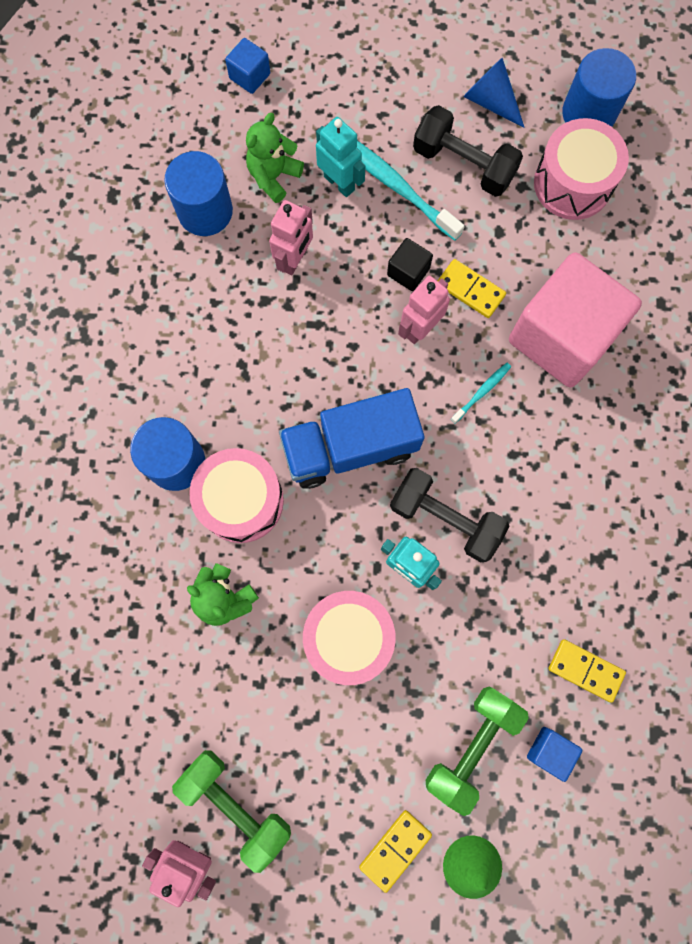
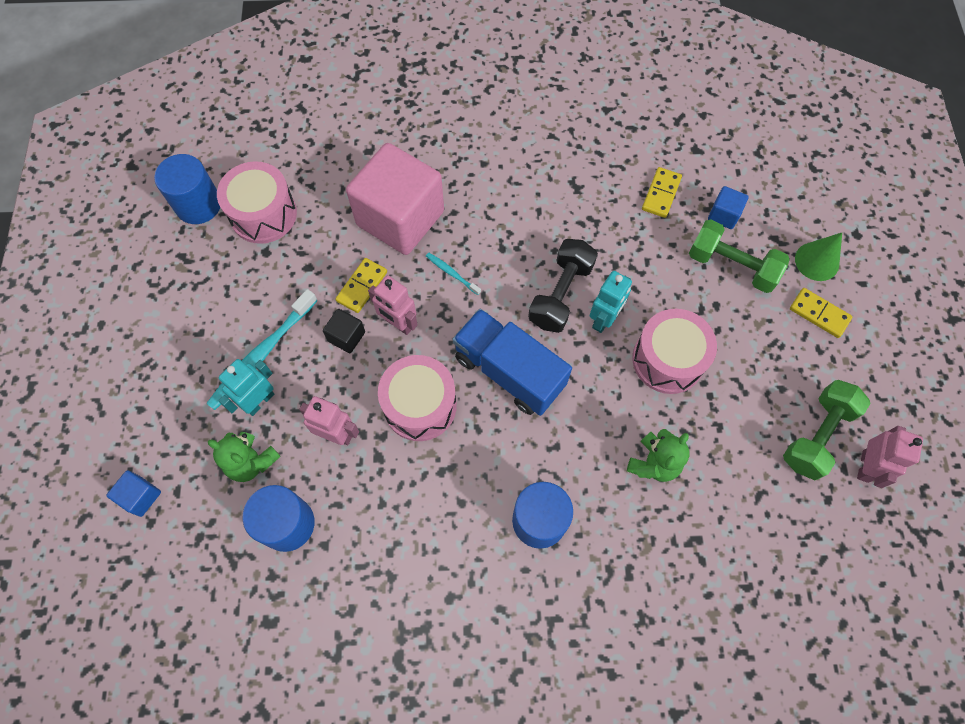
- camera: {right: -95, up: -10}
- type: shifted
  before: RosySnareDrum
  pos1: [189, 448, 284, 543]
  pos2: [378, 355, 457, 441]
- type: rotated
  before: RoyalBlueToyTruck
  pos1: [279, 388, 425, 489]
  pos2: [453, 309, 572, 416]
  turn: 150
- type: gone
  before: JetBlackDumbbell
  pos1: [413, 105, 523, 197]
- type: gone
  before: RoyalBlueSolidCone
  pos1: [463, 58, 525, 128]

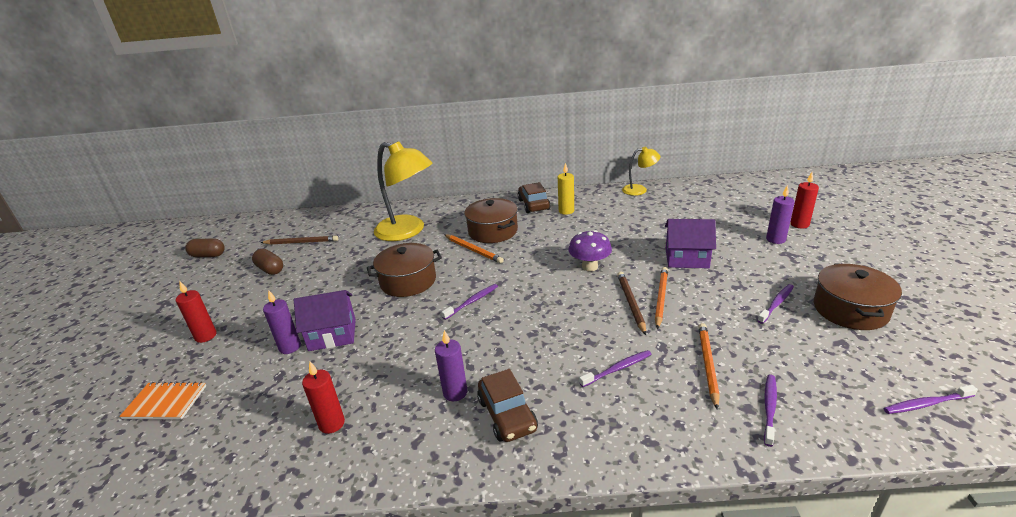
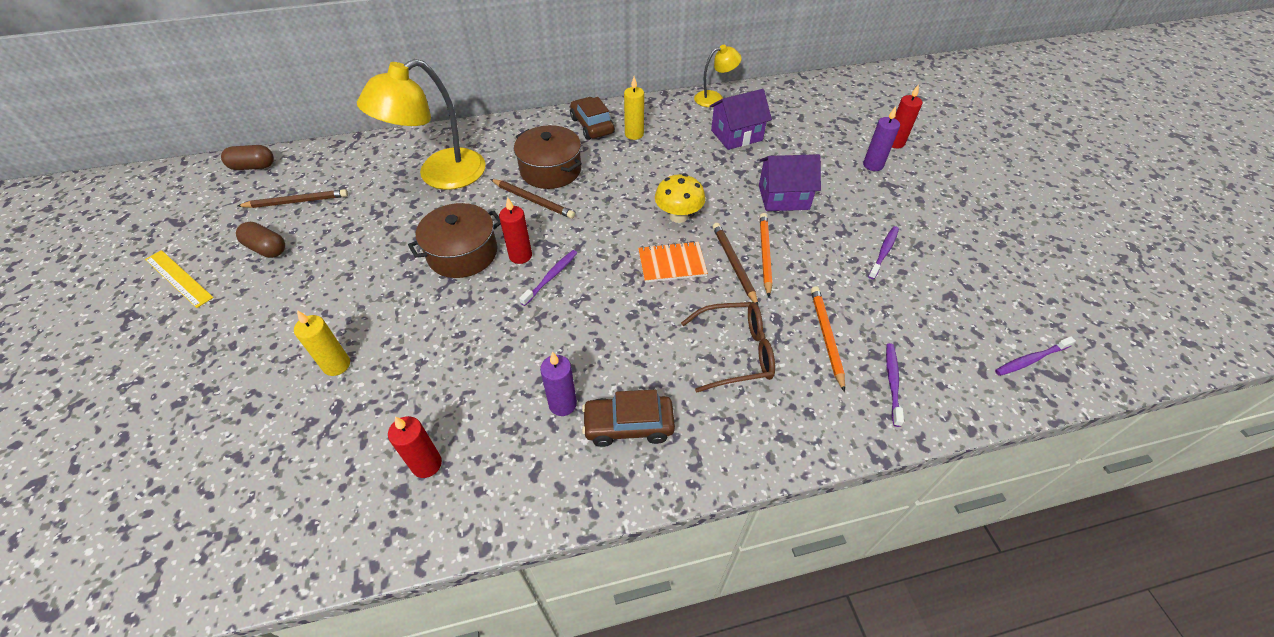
- camera: {right: -15, up: 20}
- type: new
  after: GoldenRuler
  pos2: [145, 250, 214, 308]
- type: shifted
  before: BrownPillShape
  pos1: [185, 238, 225, 257]
  pos2: [221, 145, 274, 170]
- type: repainted
  before: PurpleWaxCandle
  after: GoldenWaxCandle
  pos1: [263, 290, 301, 354]
  pos2: [294, 310, 350, 376]
- type: rotated
  before: GoldenLamp
  pos1: [374, 141, 433, 241]
  pos2: [357, 59, 486, 190]
  turn: 120
- type: repainted
  before: BrightOrangePencil
  after: BrownPencil
  pos1: [444, 234, 504, 264]
  pos2: [490, 179, 575, 219]
- type: shifted
  before: RedWaxCandle
  pos1: [176, 282, 217, 343]
  pos2: [499, 197, 532, 264]
- type: rotated
  before: BrownAutomobile
  pos1: [477, 369, 538, 442]
  pos2: [582, 389, 675, 447]
  turn: 120
- type: shifted
  before: BrightOrangeExerciseBook
  pos1: [119, 382, 206, 420]
  pos2: [638, 241, 708, 283]
- type: repainted
  before: PurpleFungus
  after: GoldenFungus
  pos1: [569, 230, 612, 271]
  pos2: [655, 174, 705, 223]
- type: swapped
  before: PurpleDentalBrush
  after: BrownEyeglasses
  pos1: [579, 350, 652, 387]
  pos2: [681, 302, 775, 393]
- type: shifted
  before: PurpleToyHouse
  pos1: [294, 290, 356, 351]
  pos2: [709, 89, 772, 150]
- type: gone
  before: BrownStockpot
  pos1: [814, 263, 902, 330]

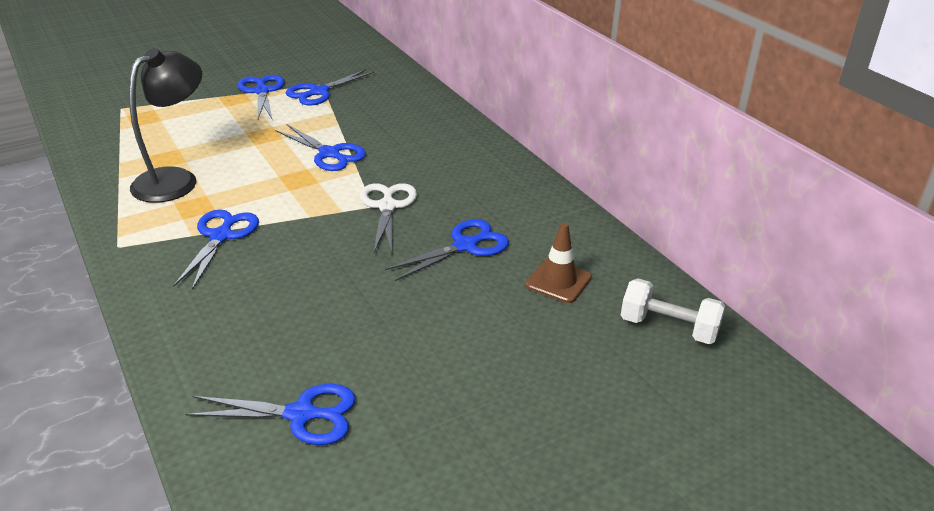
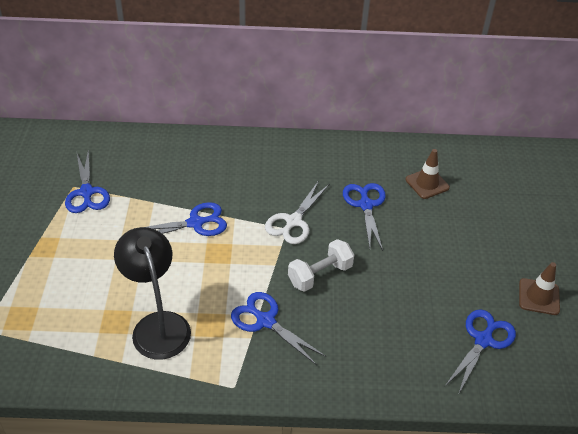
- camera: {right: -60, up: 10}
- type: rotated
  before: WhiteScissors
  pos1: [360, 183, 417, 254]
  pos2: [265, 182, 329, 244]
  turn: -90
- type: shifted
  before: WhiteDumbbell
  pos1: [621, 278, 725, 344]
  pos2: [288, 239, 354, 292]
- type: new
  after: BrownRoadCone
  pos2: [519, 262, 560, 315]
- type: gone
  before: RoyalBlueScissors
  pos1: [238, 75, 285, 119]

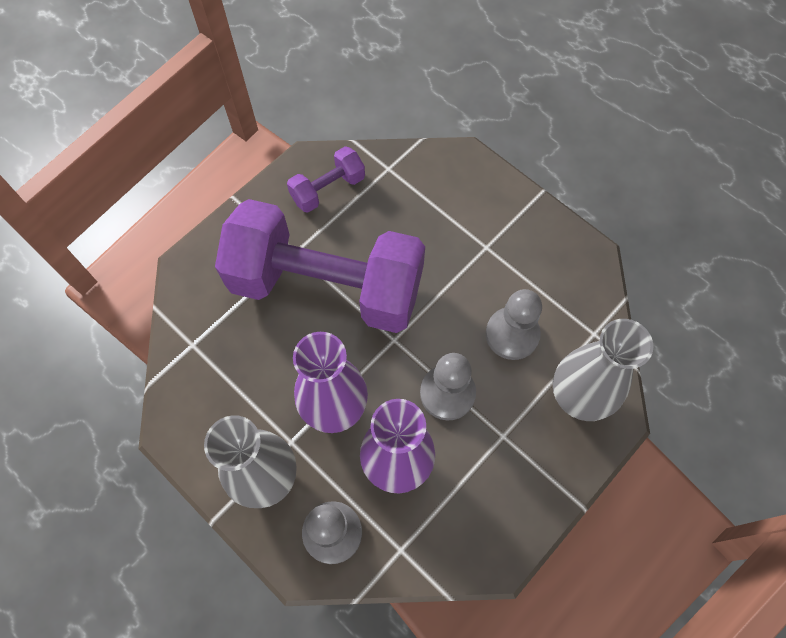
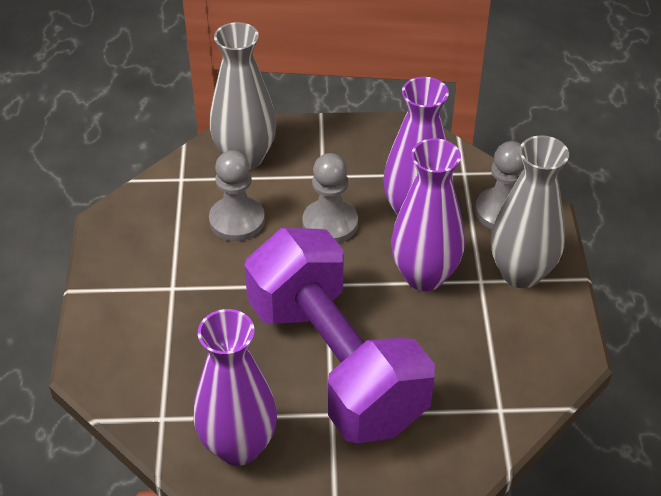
- camera: {right: -135, up: -20}
- type: swapped
  before: PurpleDumbbell
  after: PurpleFlowerVase
  pos1: [287, 146, 365, 213]
  pos2: [193, 309, 277, 466]

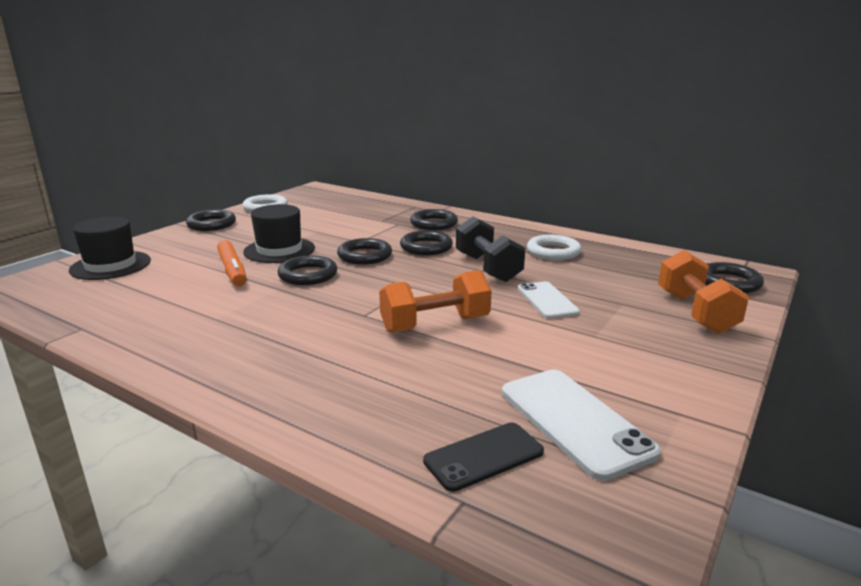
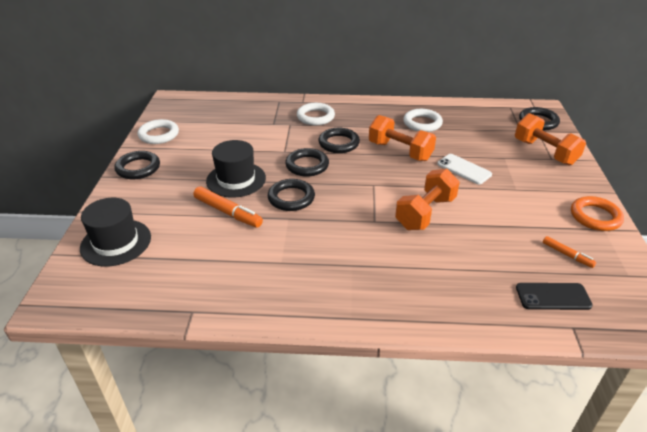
- camera: {right: -30, up: 15}
- type: repainted
  before: JetBlackTorus
  after: WhiteTorus
  pos1: [410, 209, 458, 230]
  pos2: [297, 103, 335, 125]
- type: repainted
  before: JetBlackDumbbell
  after: BrightOrangeDumbbell
  pos1: [456, 216, 525, 282]
  pos2: [369, 115, 436, 161]
- type: rotated
  before: JetBlackMobilePhone
  pos1: [423, 423, 544, 492]
  pos2: [516, 283, 593, 310]
  turn: 60
- type: swapped
  before: WhiteMobilePhone
  after: BrightOrangeFeltPen
  pos1: [502, 370, 661, 481]
  pos2: [543, 236, 596, 268]
- type: new
  after: BrightOrangeTorus
  pos2: [571, 196, 624, 231]

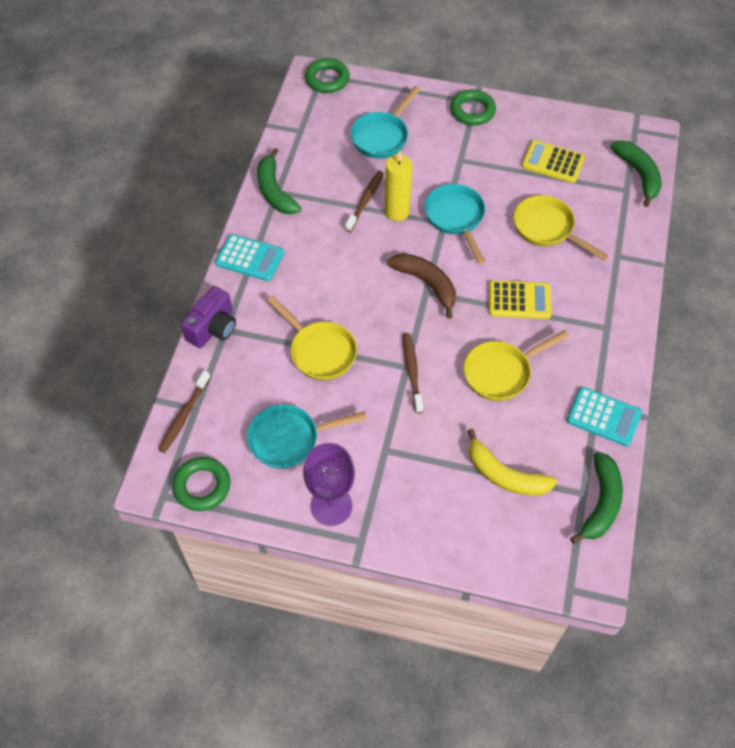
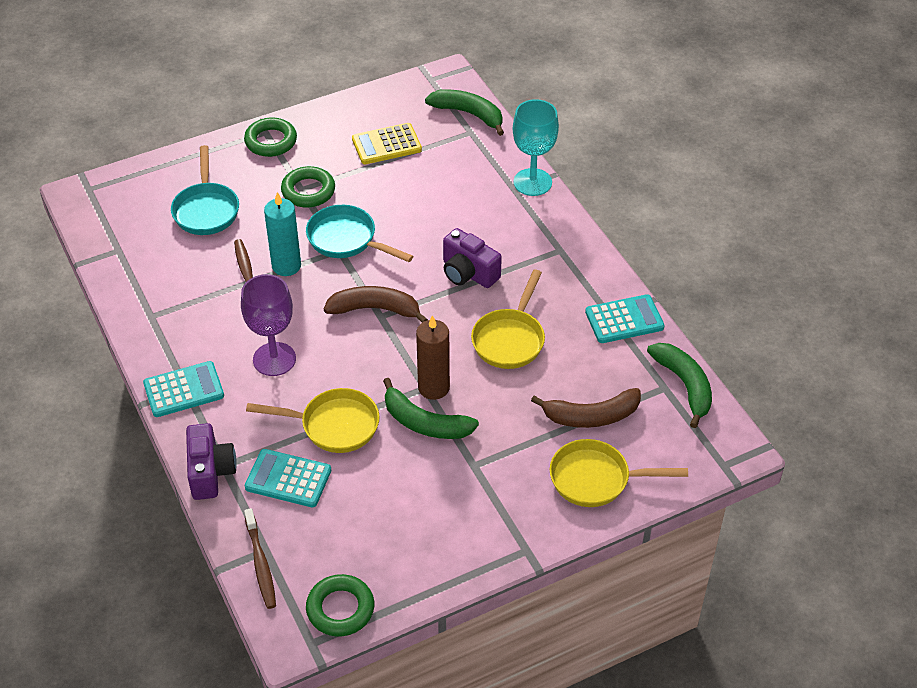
- camera: {right: -40, up: -10}
- type: shifted
  before: PurpleGoblet
  pos1: [303, 443, 355, 526]
  pos2: [241, 274, 296, 376]
- type: new
  after: TurquoiseAddingMachine
  pos2: [245, 449, 331, 507]
- type: repainted
  before: GoldenWaxCandle
  after: TurquoiseWaxCandle
  pos1: [385, 151, 413, 221]
  pos2: [264, 192, 301, 276]
- type: shifted
  before: EmeraldTorus
  pos1: [305, 58, 350, 93]
  pos2: [281, 166, 335, 207]
- type: shifted
  before: EmeraldToyBanana
  pos1: [257, 148, 301, 214]
  pos2: [383, 378, 479, 439]
- type: swapped
  before: BrownDentalBrush
  after: BrownWaxCandle
  pos1: [403, 333, 423, 413]
  pos2: [416, 315, 450, 400]
- type: swapped
  before: GoldenAddingMachine
  after: PurpleCompactCamera
  pos1: [489, 280, 552, 319]
  pos2: [443, 228, 502, 288]
- type: new
  after: TurquoiseGoblet
  pos2: [513, 99, 559, 196]
- type: repainted
  before: GoldenToyBanana
  after: BrownToyBanana
  pos1: [467, 429, 557, 496]
  pos2: [531, 388, 641, 428]
- type: shifted
  before: GoldenFryingPan
  pos1: [513, 195, 609, 261]
  pos2: [550, 439, 688, 507]
- type: gone
  before: TurquoiseFryingPan
  pos1: [247, 404, 367, 468]

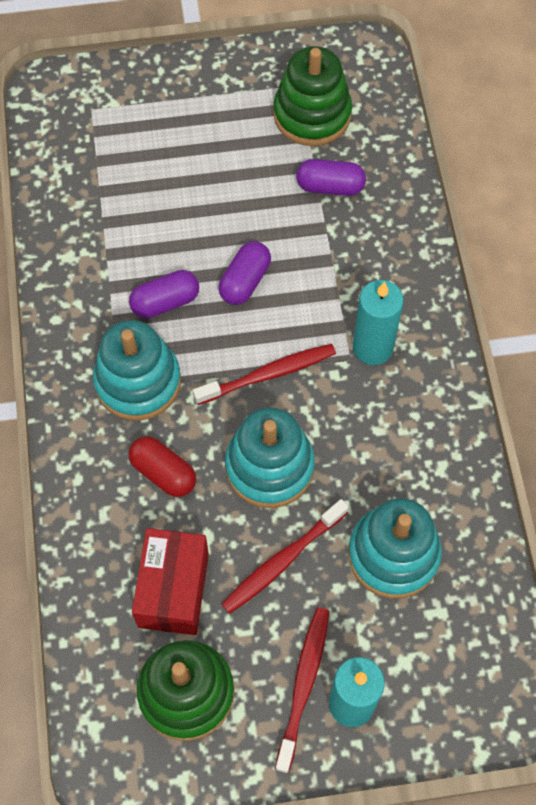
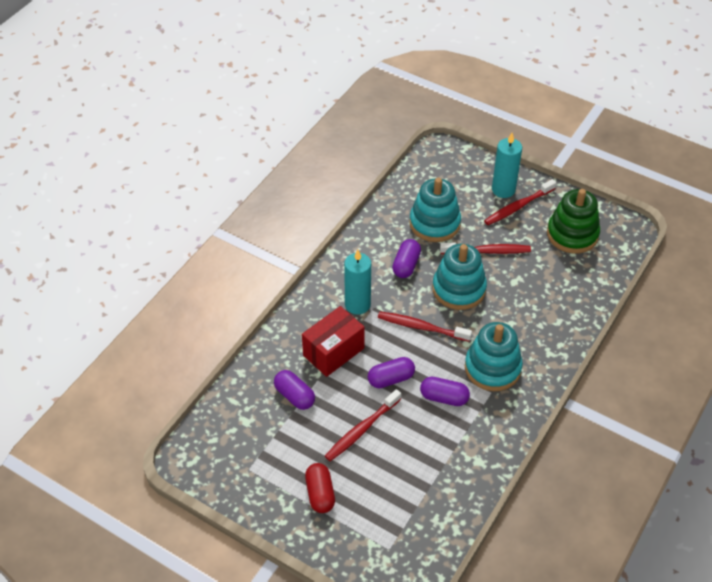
- camera: {right: -140, up: -15}
- type: shifted
  before: RedParcel
  pos1: [132, 528, 209, 635]
  pos2: [302, 306, 365, 377]
- type: shifted
  before: RedPillShape
  pos1: [128, 436, 196, 497]
  pos2: [305, 463, 335, 513]
- type: new
  after: RedDentalBrush
  pos2: [325, 389, 401, 461]
- type: new
  after: PurplePillShape
  pos2: [392, 239, 421, 278]
- type: gone
  before: EmeraldStackingRings
  pos1: [273, 46, 352, 146]

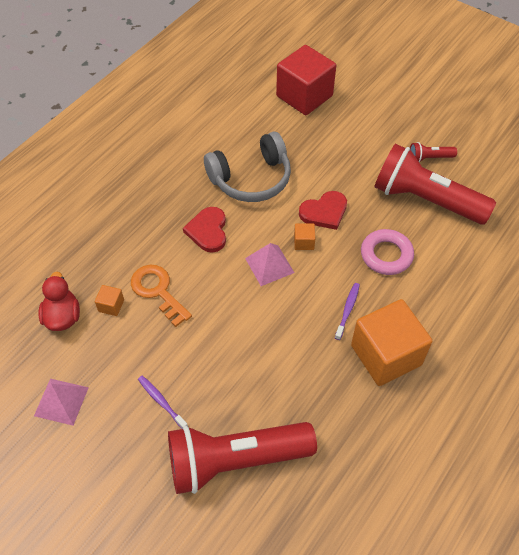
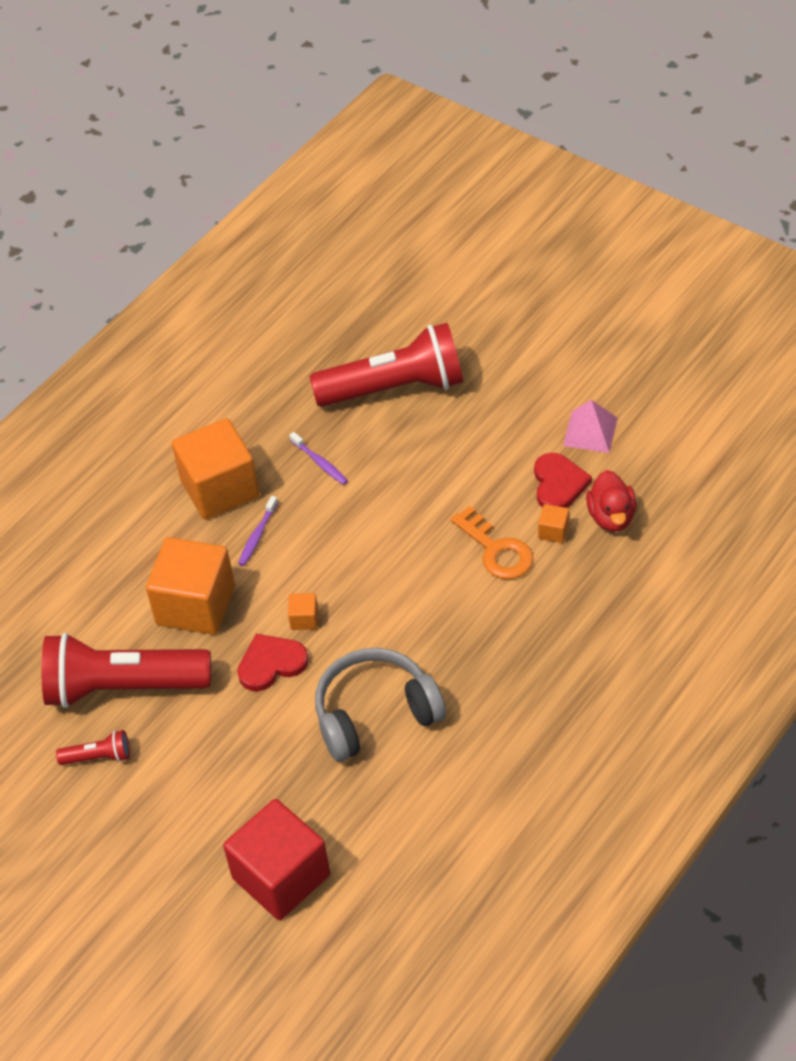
- camera: {right: -175, up: -5}
- type: rotated
  before: RedFlashlight
  pos1: [374, 144, 496, 225]
  pos2: [41, 633, 211, 708]
  turn: 150
- type: swapped
  before: RosyTorus
  after: BrightOrangeBlock
  pos1: [361, 229, 414, 275]
  pos2: [146, 537, 235, 635]
- type: shifted
  before: PurpleDentalBrush
  pos1: [138, 376, 188, 429]
  pos2: [289, 432, 348, 485]
- type: shifted
  before: RedHeart
  pos1: [183, 207, 226, 253]
  pos2: [534, 453, 592, 508]
- type: gone
  before: RosyPyramid
  pos1: [245, 243, 294, 286]

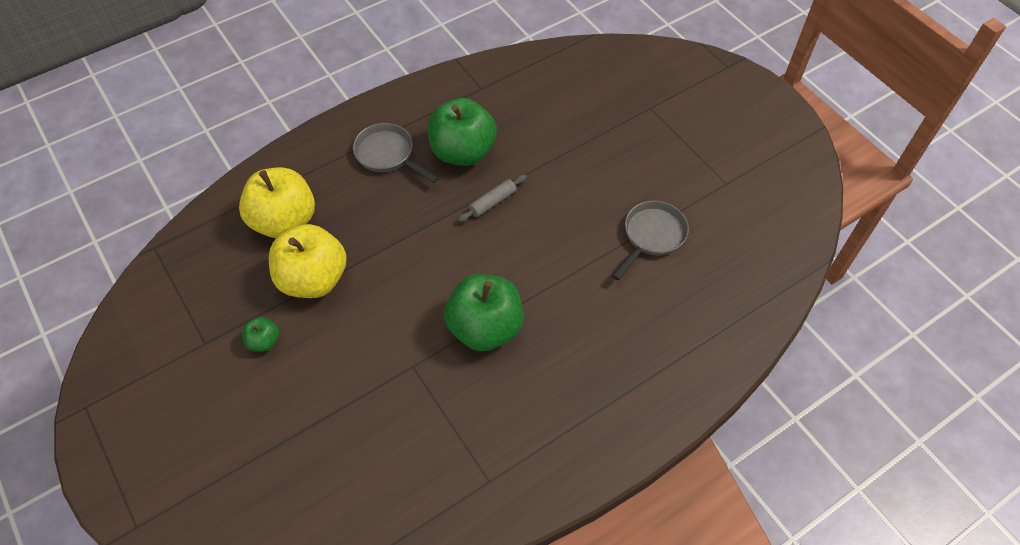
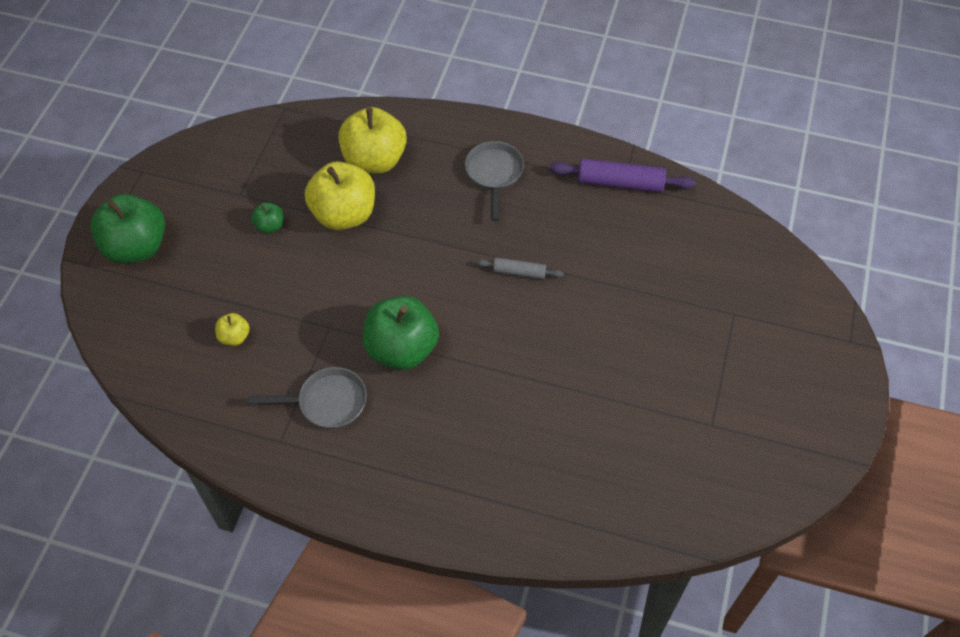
- camera: {right: 50, up: 0}
- type: shifted
  before: EmeraldApple
  pos1: [428, 98, 497, 166]
  pos2: [90, 194, 165, 264]
- type: new
  after: GoldenApple
  pos2: [215, 313, 250, 346]
- type: shifted
  before: GrayFryingPan
  pos1: [612, 201, 689, 280]
  pos2: [248, 367, 367, 429]
- type: new
  after: PurpleRollingPin
  pos2: [549, 159, 696, 193]

